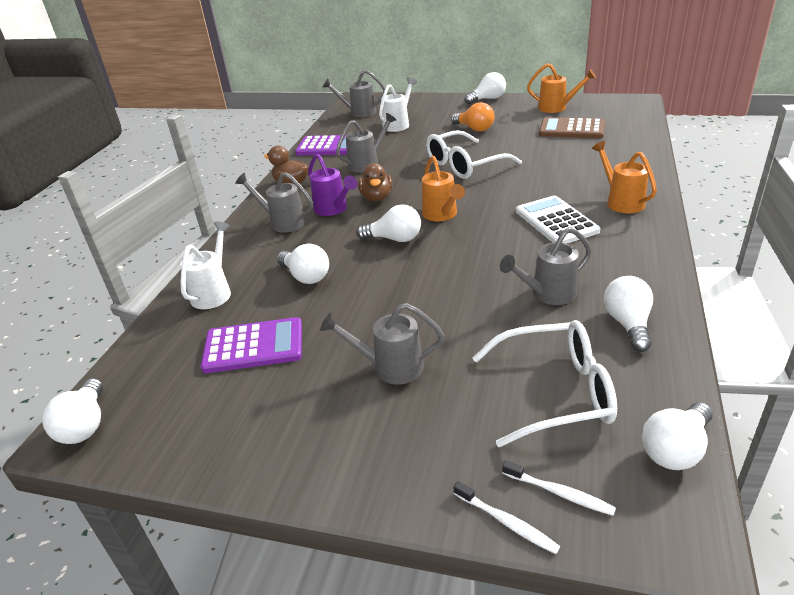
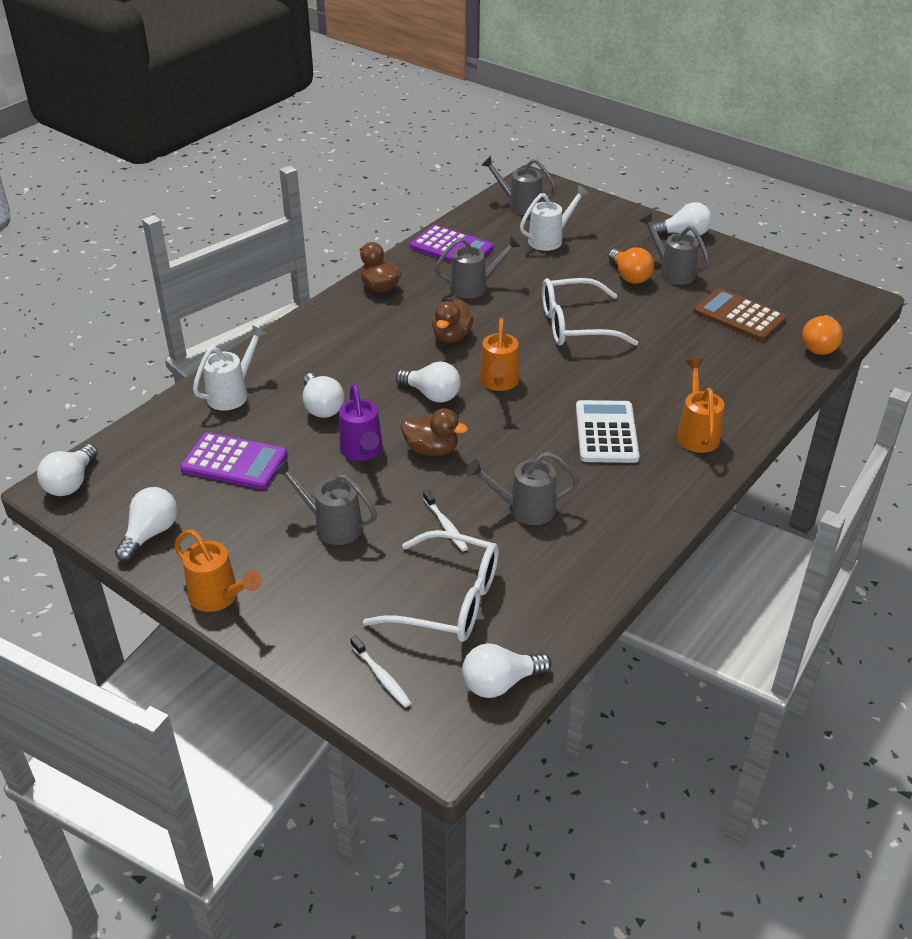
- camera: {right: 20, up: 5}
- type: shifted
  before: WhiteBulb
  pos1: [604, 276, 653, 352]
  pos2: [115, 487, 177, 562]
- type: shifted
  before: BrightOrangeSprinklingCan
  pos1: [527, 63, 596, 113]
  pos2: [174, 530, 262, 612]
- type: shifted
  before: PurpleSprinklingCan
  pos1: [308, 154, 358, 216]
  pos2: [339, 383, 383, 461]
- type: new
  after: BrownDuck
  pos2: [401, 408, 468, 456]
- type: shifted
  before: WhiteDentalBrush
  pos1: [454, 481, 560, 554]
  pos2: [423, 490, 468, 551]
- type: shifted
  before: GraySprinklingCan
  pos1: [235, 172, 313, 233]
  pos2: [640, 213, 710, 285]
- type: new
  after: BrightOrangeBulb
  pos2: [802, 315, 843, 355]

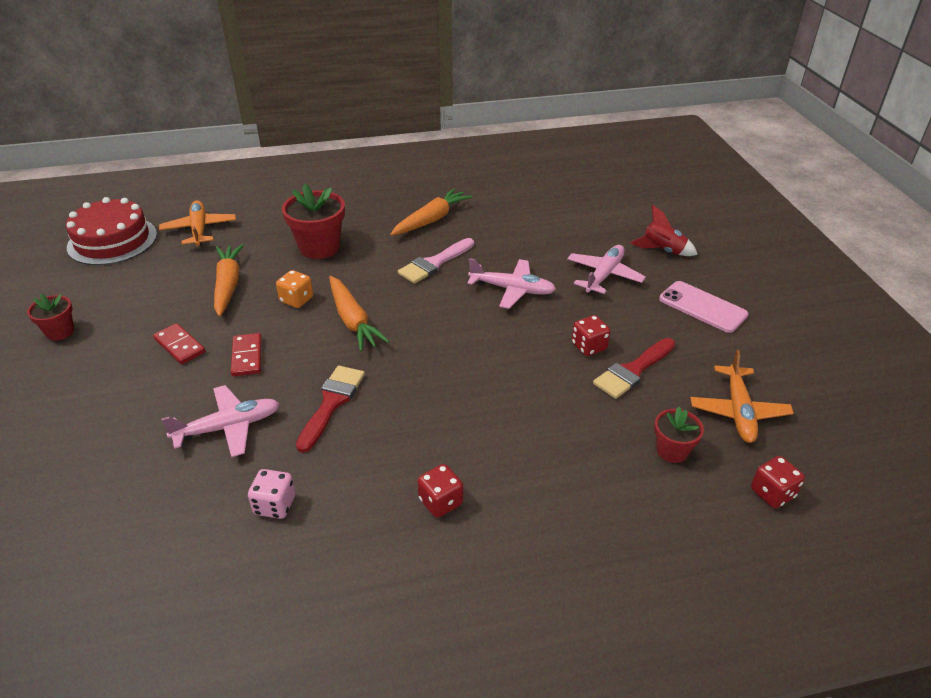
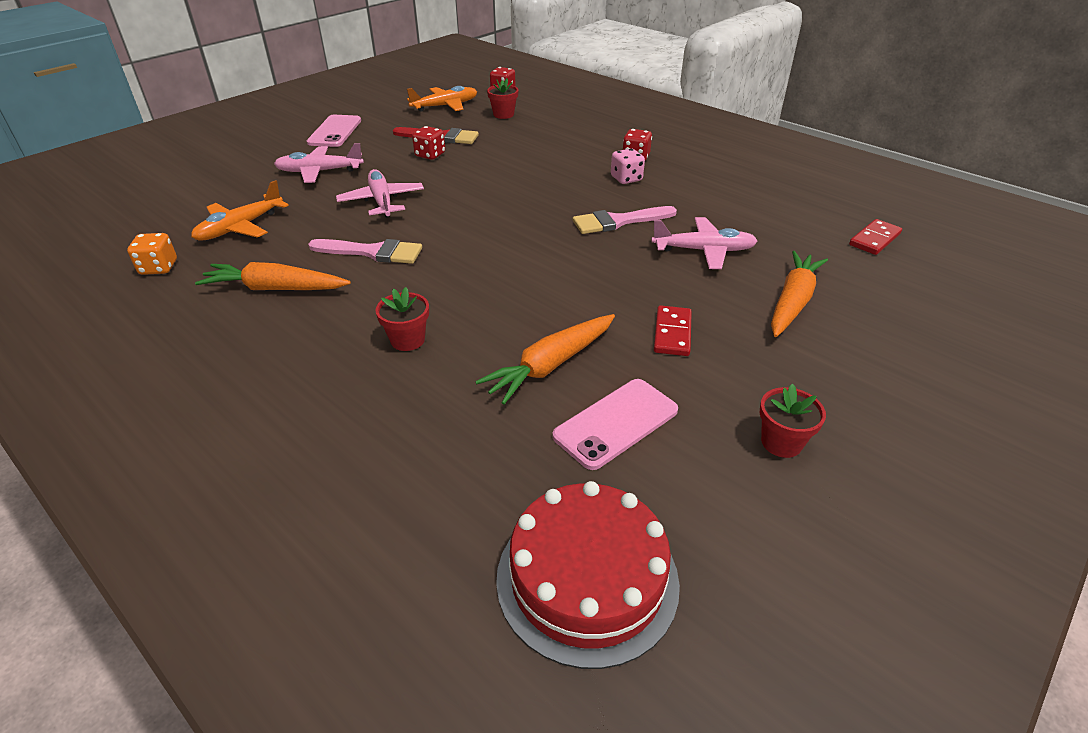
- camera: {right: -125, up: 0}
- type: shifted
  before: BrightOrangeGameDie
  pos1: [276, 270, 313, 308]
  pos2: [127, 233, 177, 275]
- type: shifted
  before: BrightOrangePlane
  pos1: [159, 200, 236, 246]
  pos2: [191, 180, 289, 241]
- type: scaled
  before: RedPottedPlant
  pos1: [282, 183, 345, 259]
  pos2: [375, 287, 429, 351]
  scale: 0.57
- type: new
  after: RosyMobilePhone
  pos2: [553, 379, 678, 470]
- type: repainted
  before: RedPaintBrush
  after: RosyPaintBrush
  pos1: [296, 366, 365, 453]
  pos2: [573, 206, 677, 234]
- type: shifted
  before: RosyGameDie
  pos1: [248, 469, 296, 519]
  pos2: [611, 149, 645, 184]
- type: rotated
  before: RosyPlane
  pos1: [161, 385, 280, 457]
  pos2: [651, 217, 758, 269]
  turn: 150
- type: shifted
  before: BrightOrangeRootVegetable
  pos1: [329, 276, 389, 352]
  pos2: [771, 251, 828, 337]
- type: shifted
  before: RedDomino
  pos1: [231, 333, 262, 376]
  pos2: [849, 219, 902, 255]
- type: gone
  before: RedRocket
  pos1: [630, 205, 698, 256]

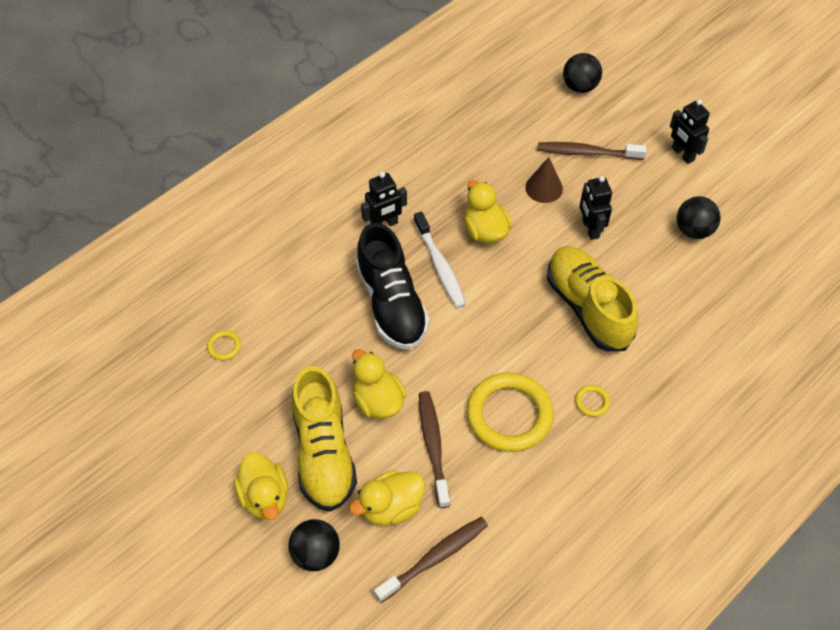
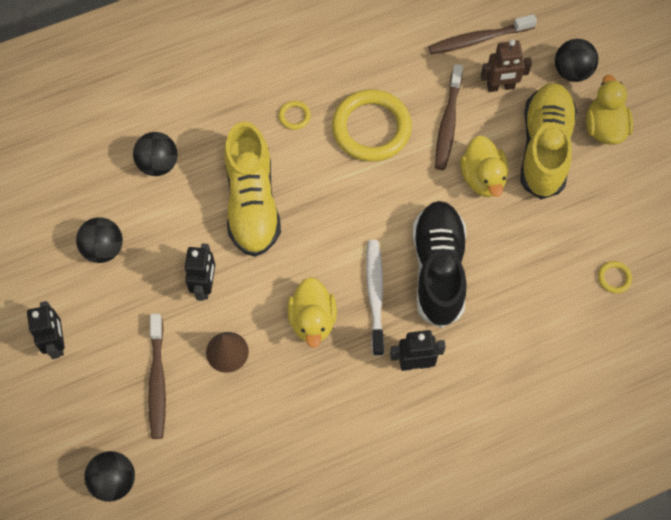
- camera: {right: -160, up: 10}
- type: new
  after: JetBlackPlayBall
  pos2: [133, 132, 178, 176]
- type: rotated
  before: BrownDentalBrush
  pos1: [537, 142, 647, 160]
  pos2: [148, 314, 166, 439]
  turn: 60
- type: swapped
  before: GoldenDuck
  after: BrownRobot
  pos1: [349, 470, 425, 526]
  pos2: [481, 40, 532, 92]

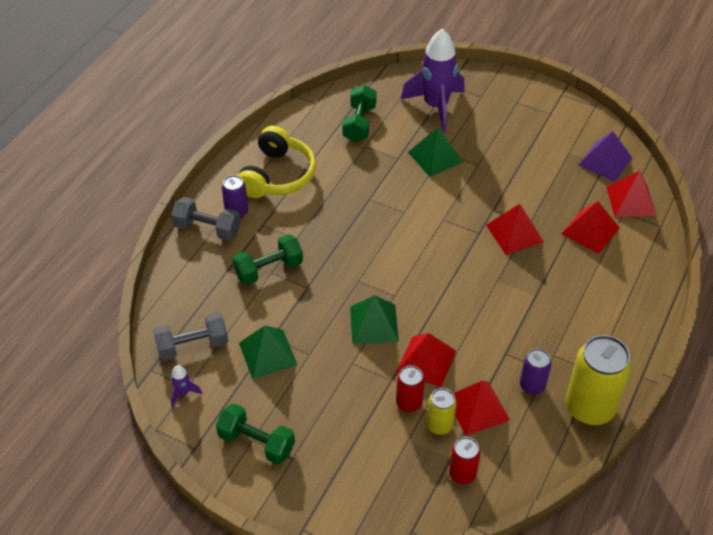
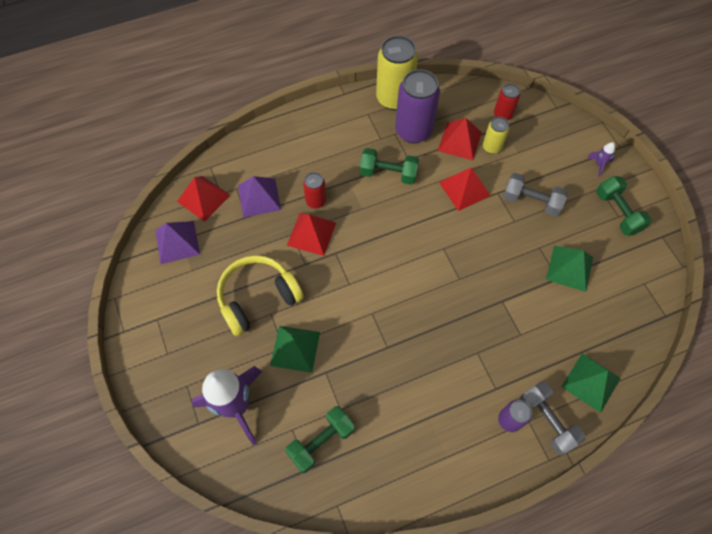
- camera: {right: -140, up: 15}
- type: shifted
  before: GoldenOverEarHeadphones
  pos1: [238, 126, 316, 198]
  pos2: [217, 255, 304, 336]
- type: repainted
  before: RedPyramid
  after: PurplePyramid
  pos1: [561, 201, 620, 254]
  pos2: [238, 176, 281, 217]
- type: shifted
  before: RedCan
  pos1: [396, 365, 425, 412]
  pos2: [303, 172, 327, 209]
- type: shifted
  before: EmeraldDumbbell
  pos1: [232, 234, 303, 285]
  pos2: [360, 148, 419, 185]
- type: scaled
  before: PurpleCan
  pos1: [520, 348, 552, 395]
  pos2: [395, 69, 440, 143]
  scale: 1.9
- type: shifted
  before: GrayDumbbell
  pos1: [153, 312, 228, 361]
  pos2: [503, 173, 567, 217]
- type: shifted
  before: EmeraldPyramid
  pos1: [350, 295, 399, 344]
  pos2: [562, 353, 621, 413]
- type: shifted
  before: PurpleRocket
  pos1: [171, 365, 202, 407]
  pos2: [587, 142, 615, 177]

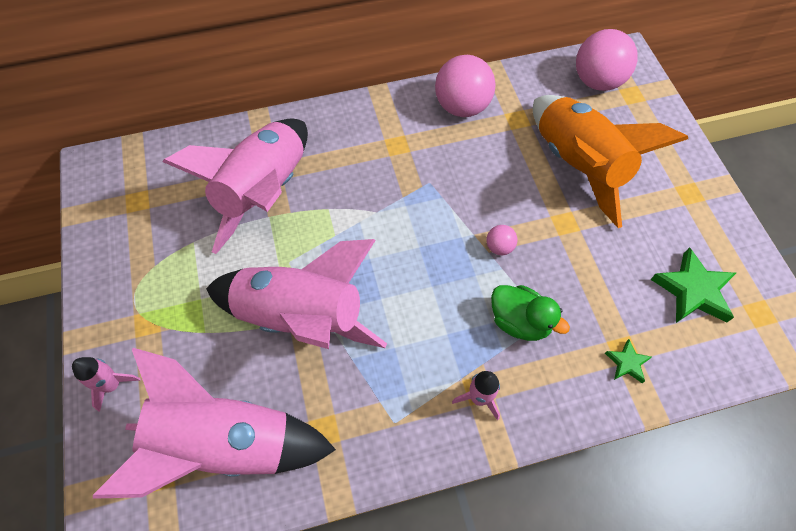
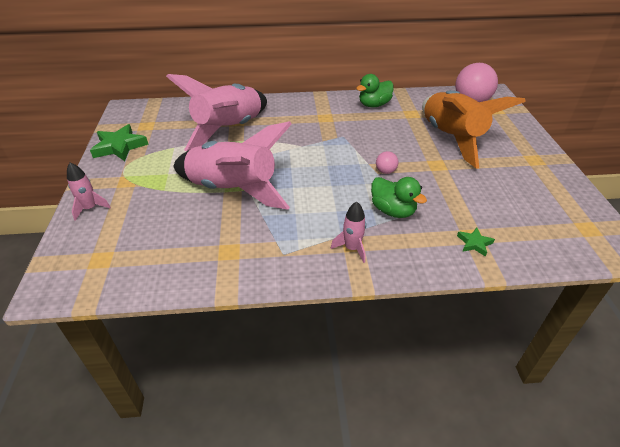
- camera: {right: 10, up: -20}
- type: shifted
  before: EmeraldStarShape
  pos1: [650, 247, 736, 323]
  pos2: [90, 124, 149, 161]
- type: swapped
  before: RosyPlayBall
  after: EmeraldDuck
  pos1: [435, 55, 496, 117]
  pos2: [356, 74, 394, 107]
- type: gone
  before: RosyRocket
  pos1: [93, 348, 336, 499]

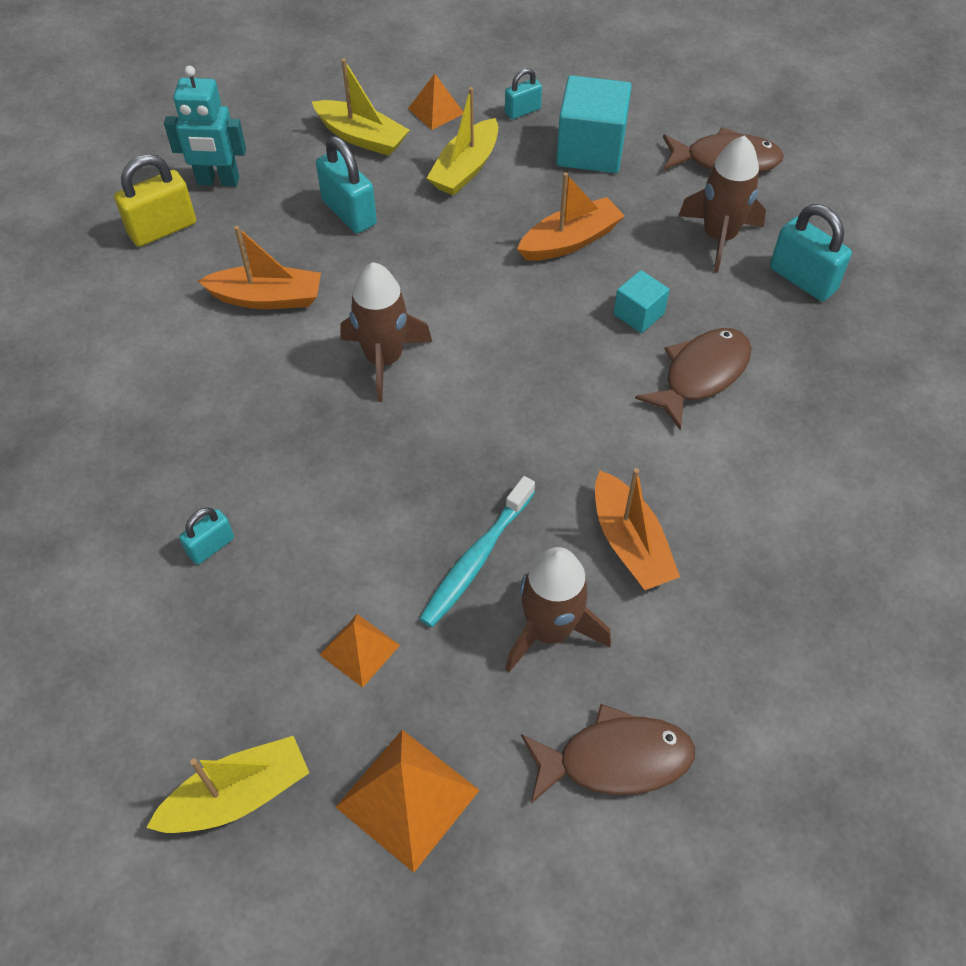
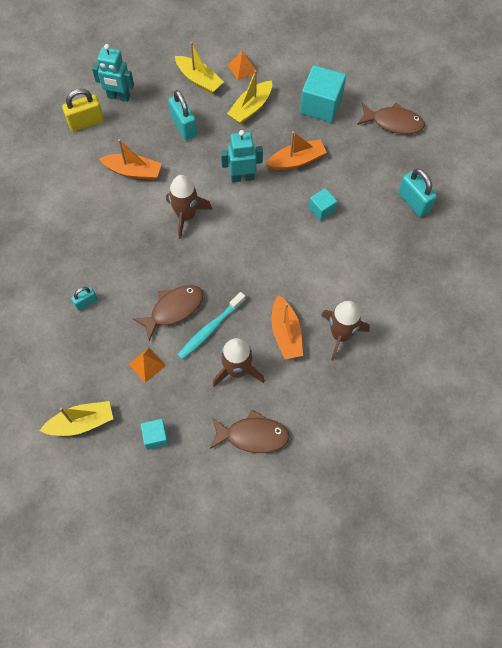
- camera: {right: 10, up: 10}
- type: shifted
  before: BrownFishFigure
  pos1: [635, 328, 751, 430]
  pos2: [132, 285, 203, 341]
- type: swapped
  before: BrightOrangePyramid
  after: TurquoiseBlock
  pos1: [336, 730, 480, 873]
  pos2: [141, 419, 169, 450]
- type: new
  after: TurquoiseRobot
  pos2: [221, 130, 263, 183]
- type: shifted
  before: BrownRocket
  pos1: [678, 136, 766, 273]
  pos2: [321, 301, 370, 361]
- type: gone
  before: TurquoiseLock
  pos1: [505, 68, 542, 119]

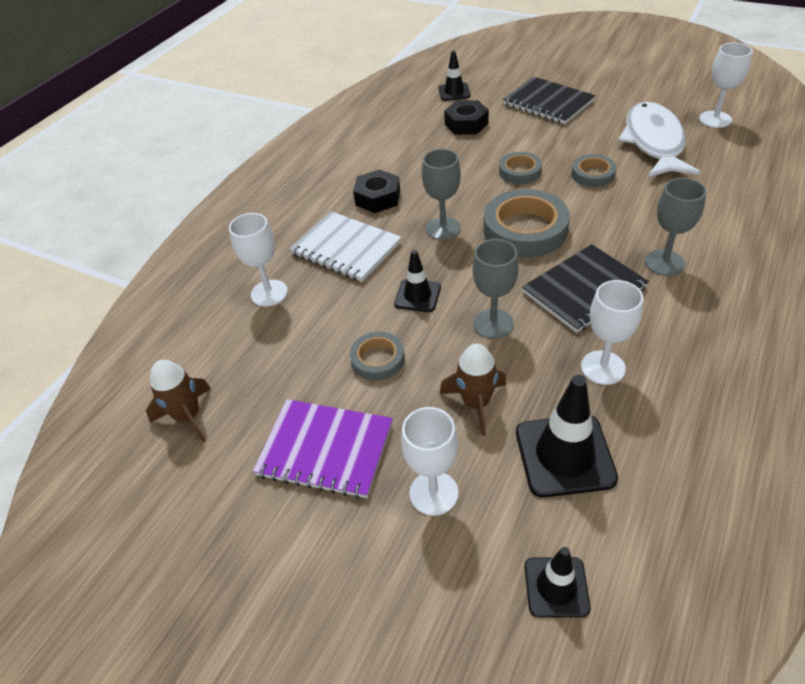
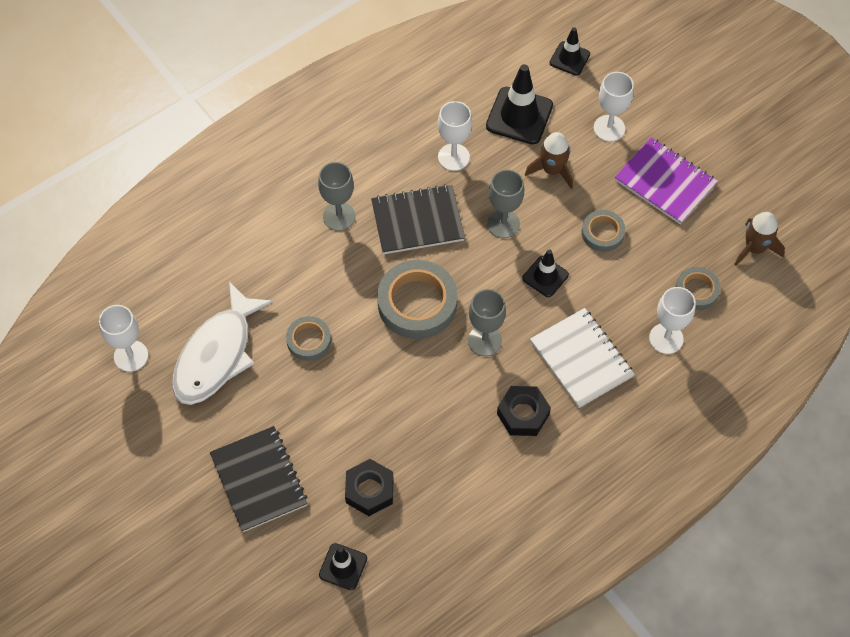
- camera: {right: -160, up: 15}
- type: shifted
  before: GrayTape
  pos1: [499, 152, 542, 184]
  pos2: [675, 267, 721, 310]

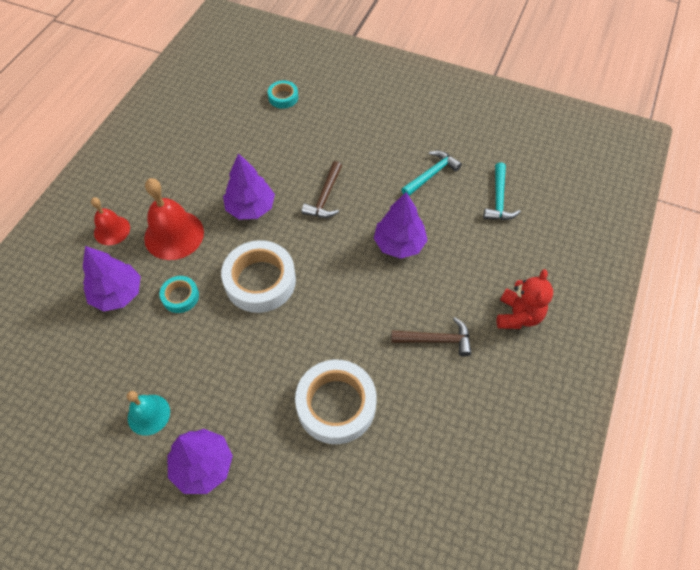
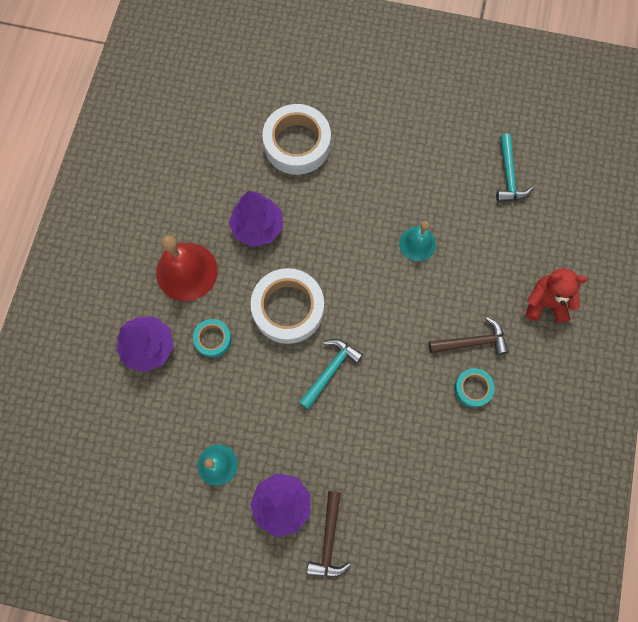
- camera: {right: -10, up: 15}
- type: shifted
  before: WhiteTape
  pos1: [295, 360, 377, 444]
  pos2: [262, 104, 331, 175]
- type: shifted
  before: TurquoiseClawHammer
  pos1: [401, 150, 462, 196]
  pos2: [299, 339, 363, 409]
- type: shifted
  before: BrownClawHammer
  pos1: [301, 161, 342, 218]
  pos2: [307, 491, 351, 577]
- type: swapped
  before: PurpleFirTree
  after: TurquoiseHandBell
  pos1: [374, 192, 428, 259]
  pos2: [399, 221, 436, 261]
- type: shifted
  before: TurquoiseTape
  pos1: [268, 80, 298, 109]
  pos2: [454, 368, 495, 408]
- type: rotated
  before: RedTeddy
  pos1: [497, 269, 553, 329]
  pos2: [525, 268, 588, 323]
  turn: -90
- type: gone
  before: RedHandBell
  pos1: [91, 197, 130, 245]

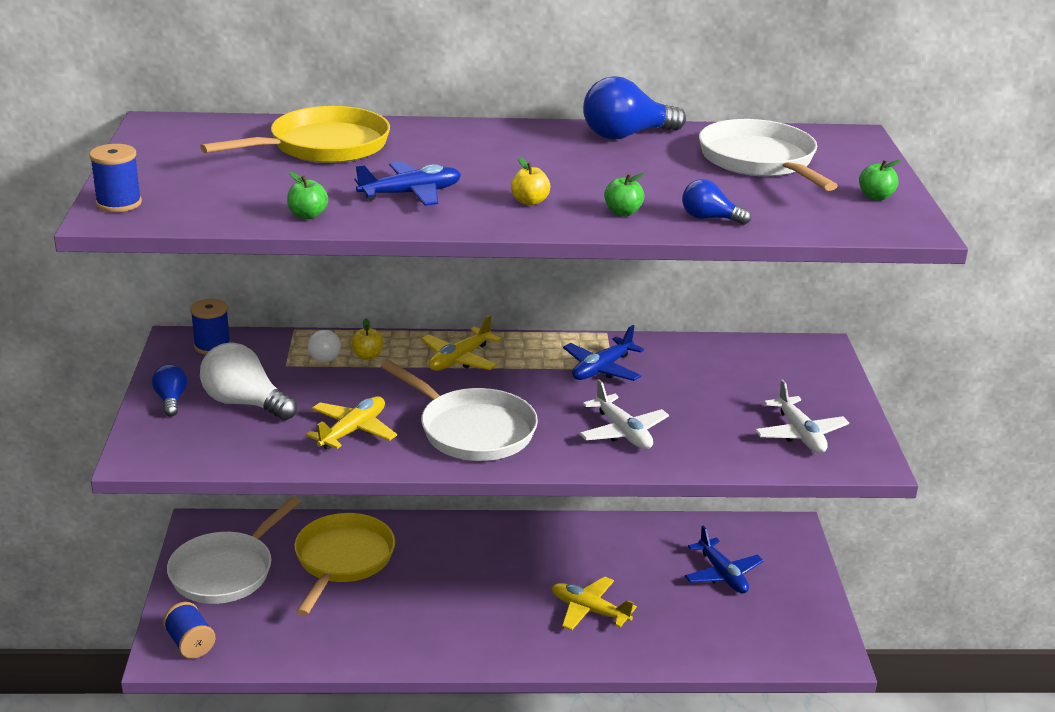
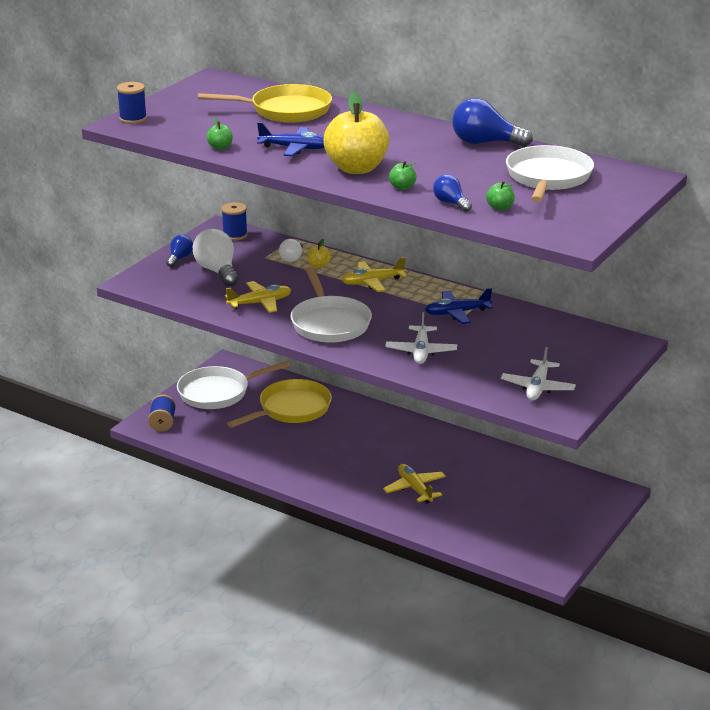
- camera: {right: 35, up: 0}
- type: scaled
  before: GoldenApple
  pos1: [511, 157, 550, 205]
  pos2: [323, 92, 389, 174]
  scale: 2.43
- type: shifted
  before: EmeraldApple
  pos1: [859, 160, 901, 201]
  pos2: [486, 181, 515, 211]
- type: gone
  before: RoyalBluePlane
  pos1: [685, 526, 764, 594]

